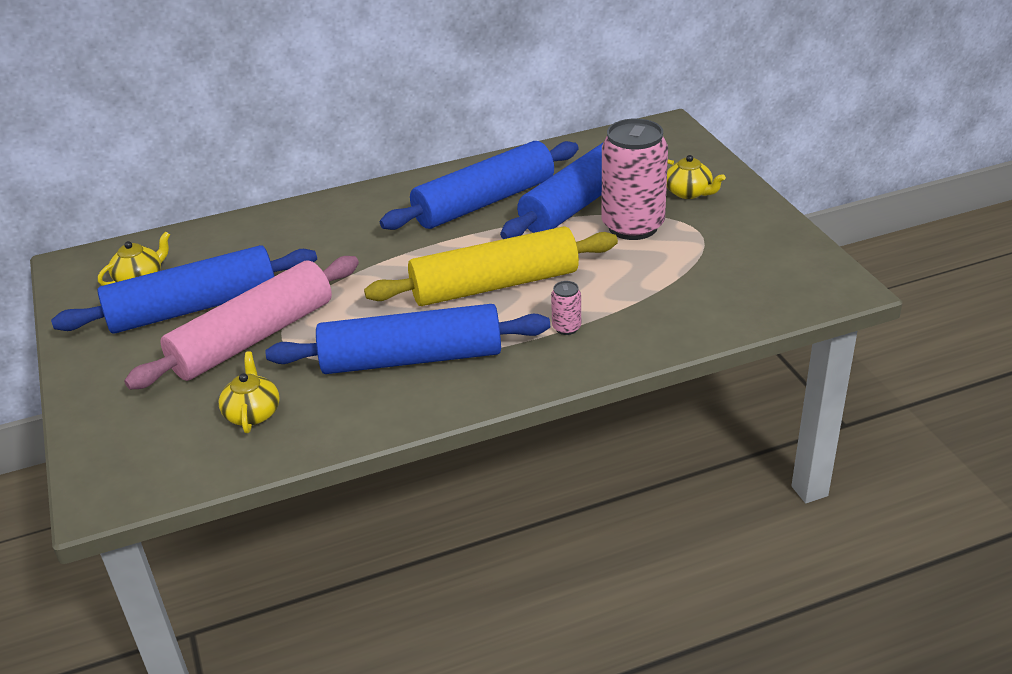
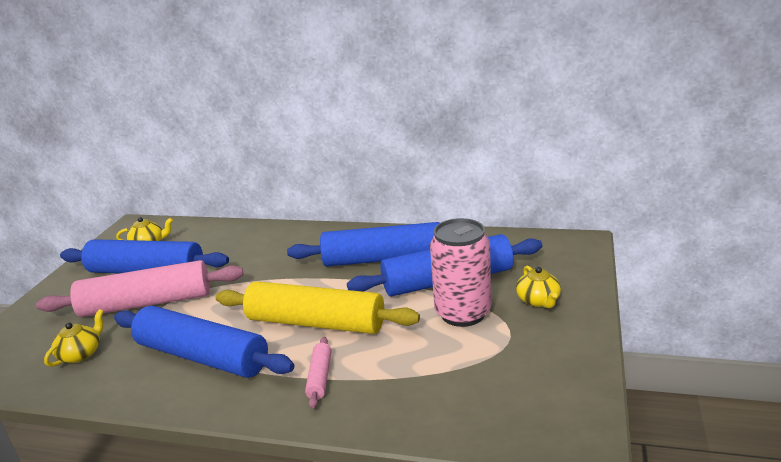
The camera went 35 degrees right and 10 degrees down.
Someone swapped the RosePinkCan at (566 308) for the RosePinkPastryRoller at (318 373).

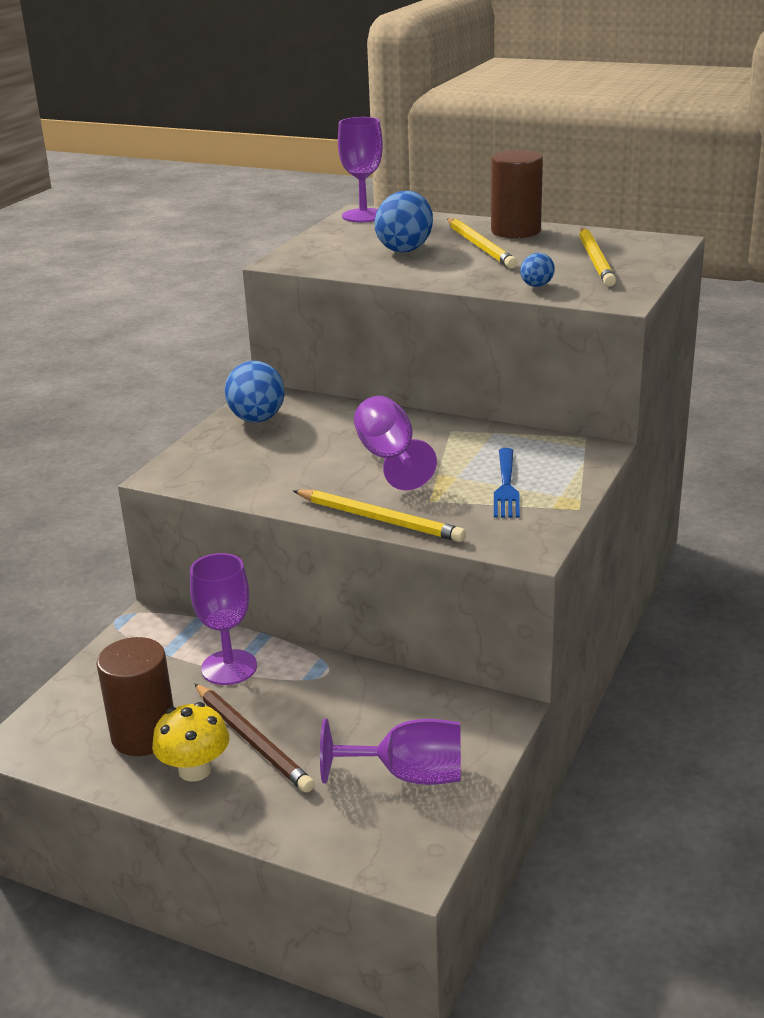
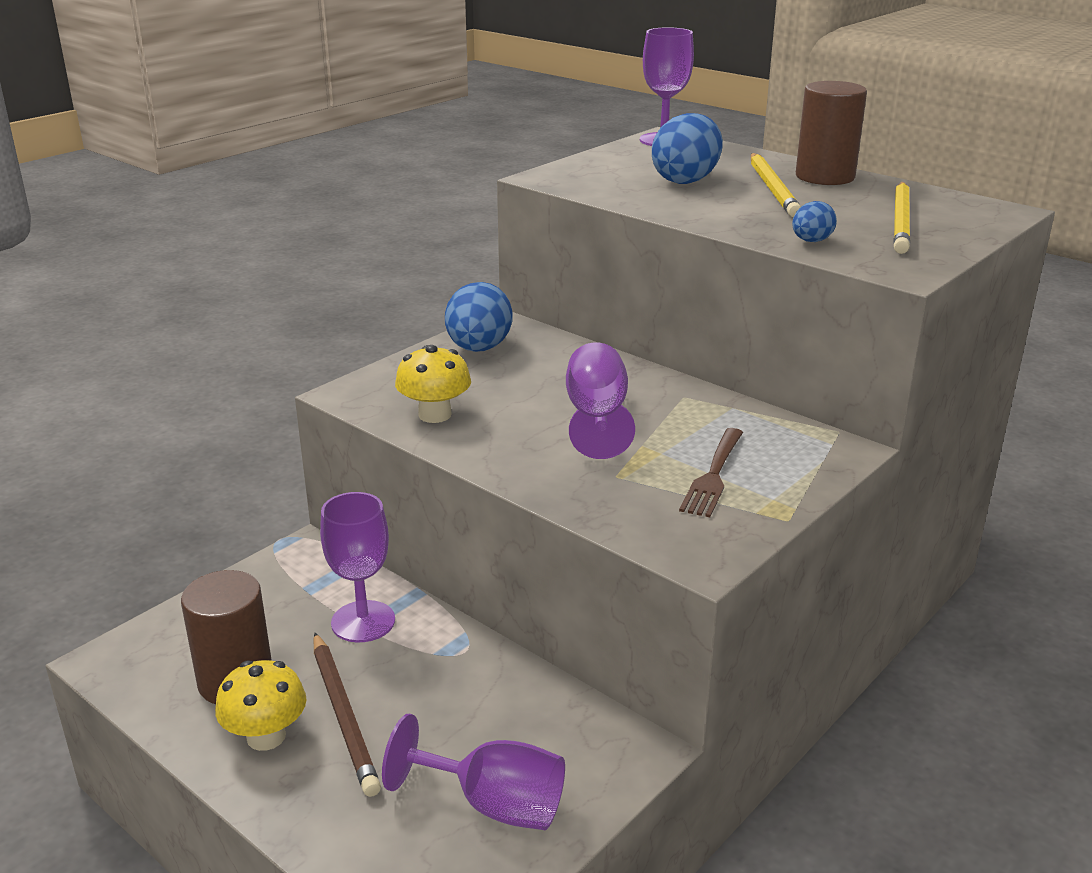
The camera went 15 degrees right and 0 degrees up.
Someone took away the YellowLeadPencil at (379 516).
Someone repainted the CobaltTableFork at (507 483), which became the DarkBrownTableFork at (711 472).
Someone put down the YellowMushroom at (433 384).

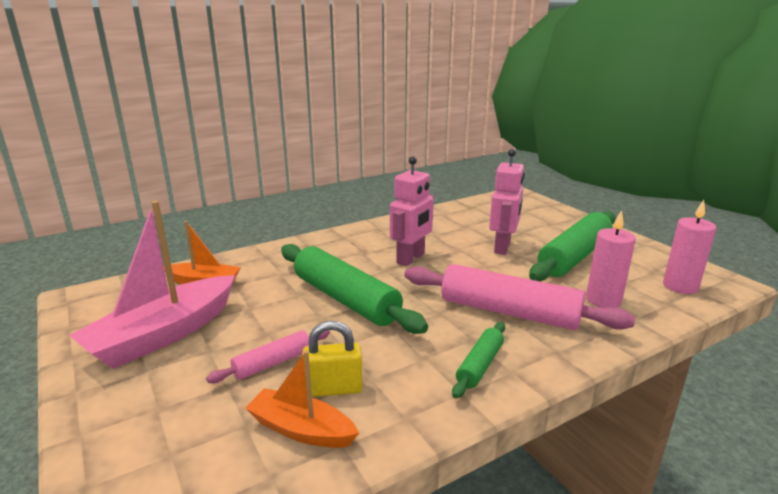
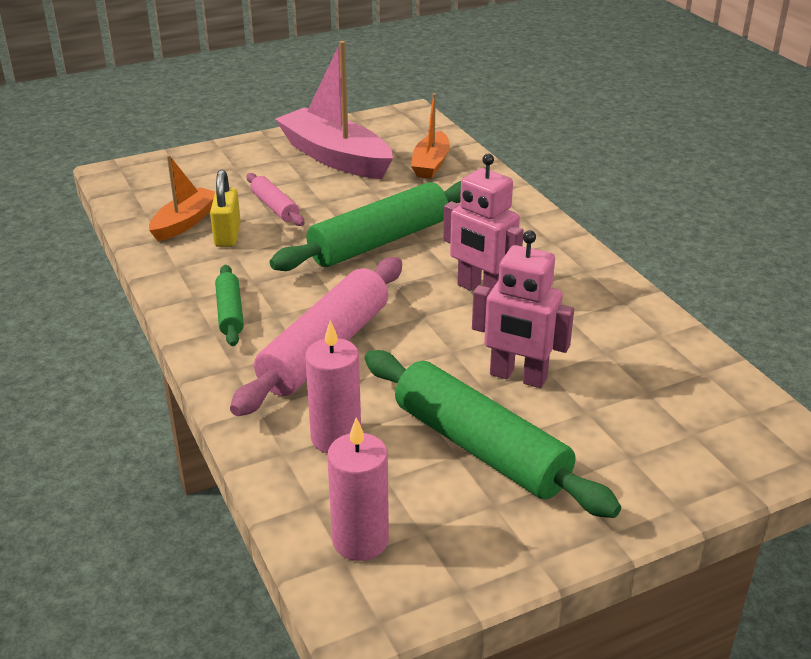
The camera went 95 degrees right and 10 degrees up.
Someone rotated the LeafGreenPastryRoller at (478 360) by 45 degrees clockwise.

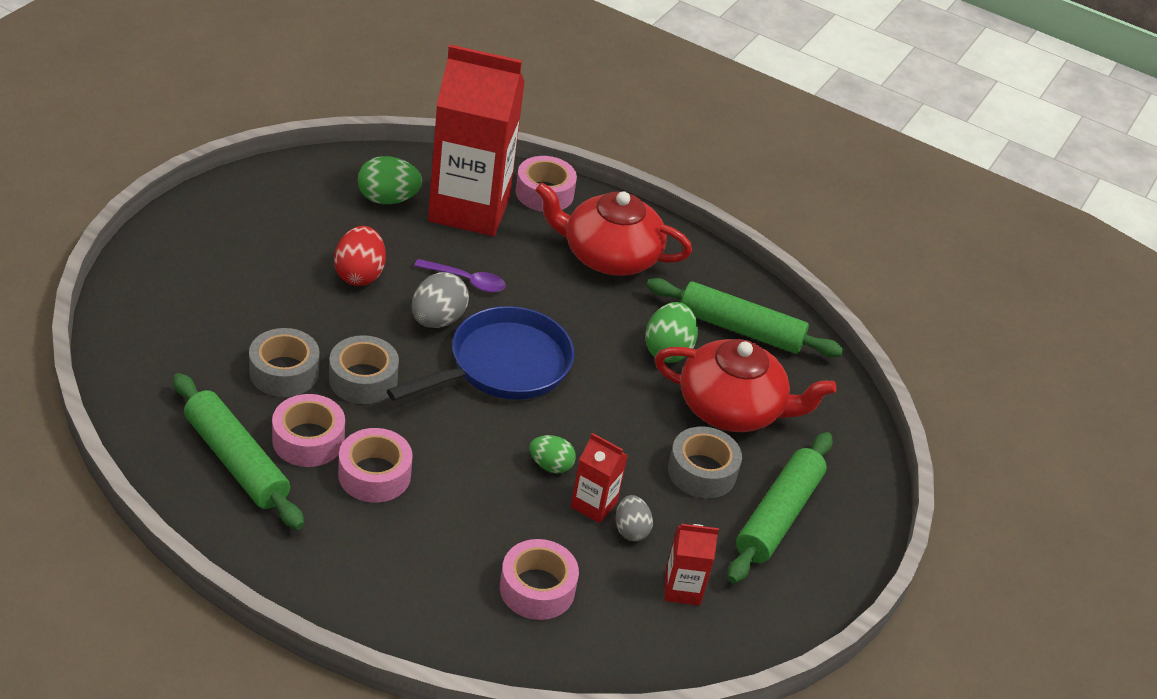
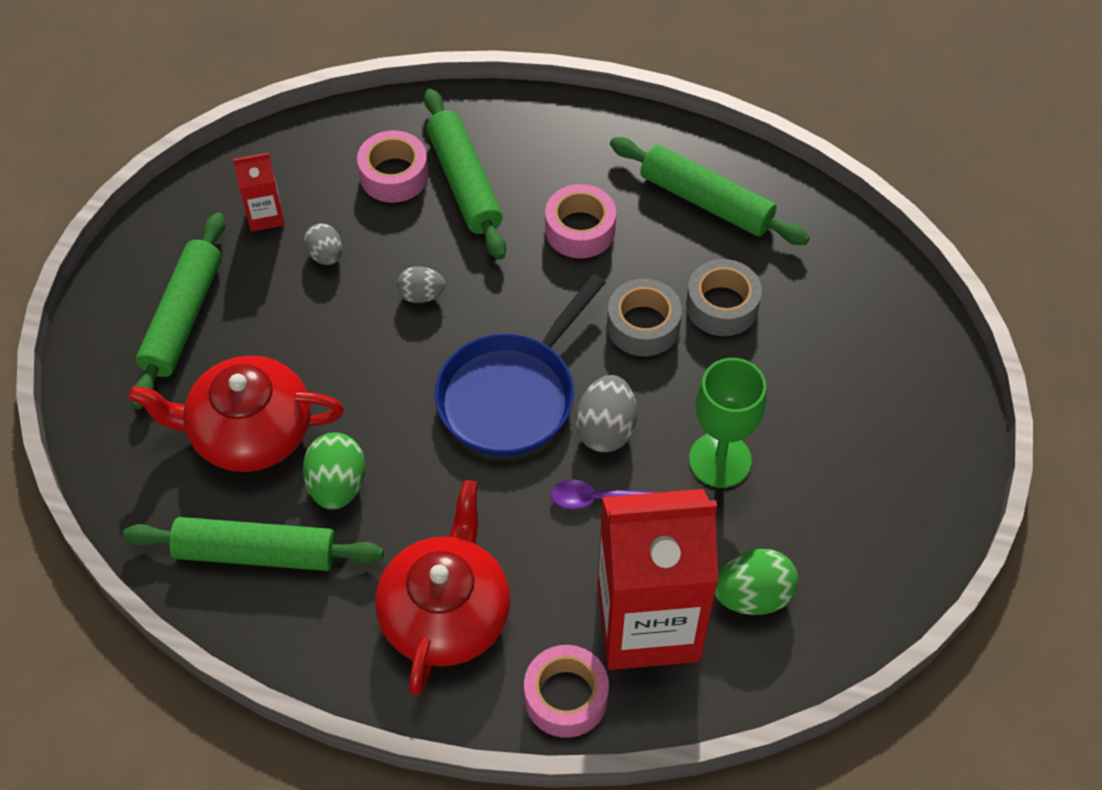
The camera went 170 degrees right and 15 degrees up.
Someone took away the RosePinkRollOfTape at (308 430).
Someone swapped the ScarletEggShape at (360 256) for the LeafGreenWineGlass at (728 423).
Someone repainted the LeafGreenEggShape at (552 454), which became the GrayEggShape at (421 284).
Someone rotated the ScarletTeaPot at (613 229) by 75 degrees counterclockwise.
Someone took away the ScarletCarton at (599 478).
Someone took away the GrayRollOfTape at (705 462).
Someone put down the LeafGreenPastryRoller at (465 174).

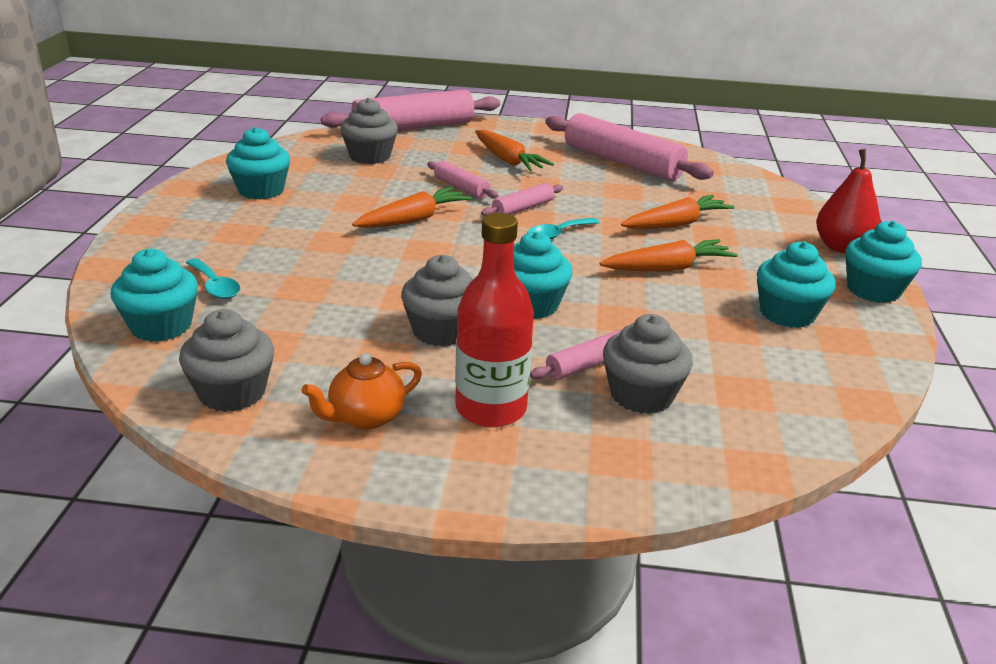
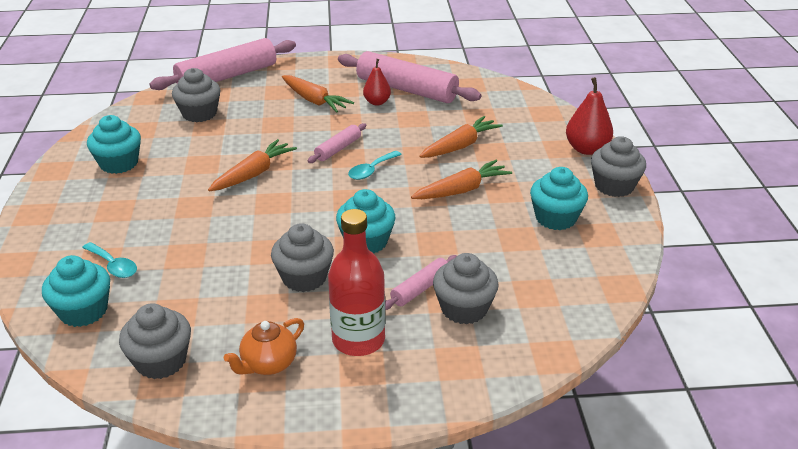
The camera went 10 degrees left and 5 degrees up.
Someone took away the RosePinkPastryRoller at (462 180).
Someone repainted the AquaMuffin at (883 262), which became the GrayMuffin at (618 166).
Someone put down the ScarletPear at (377 82).

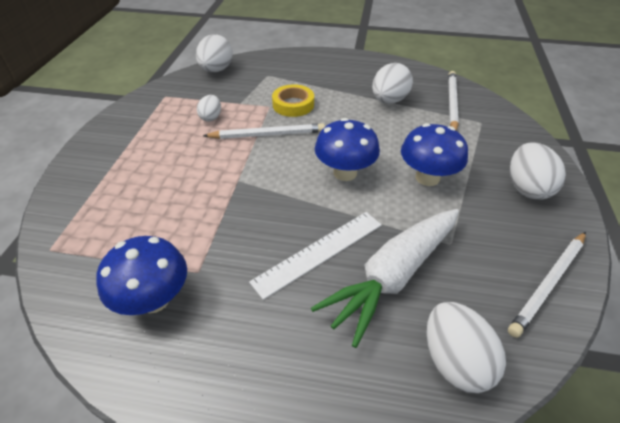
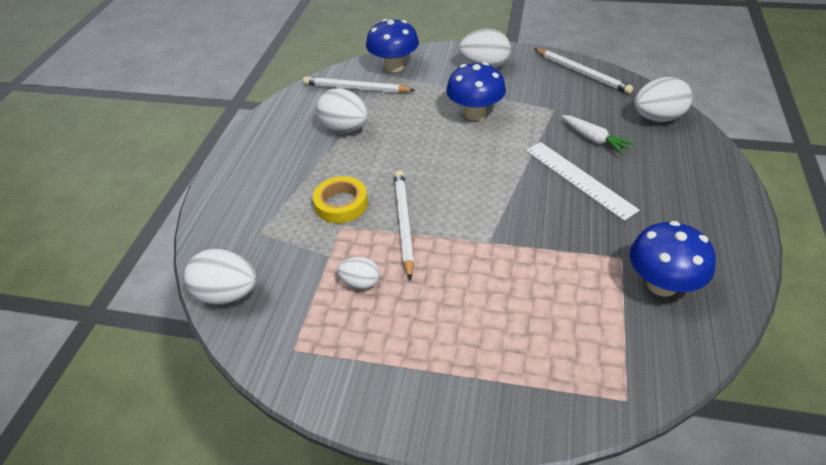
The camera went 85 degrees left and 0 degrees up.
Someone scaled the WhiteCarrot at (385 278) by 0.50.
Someone carried the CobaltMushroom from (347 149) to (392 45).

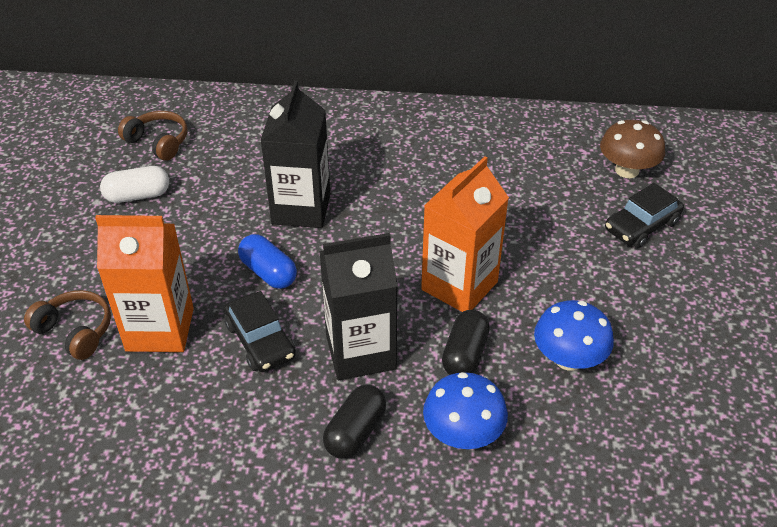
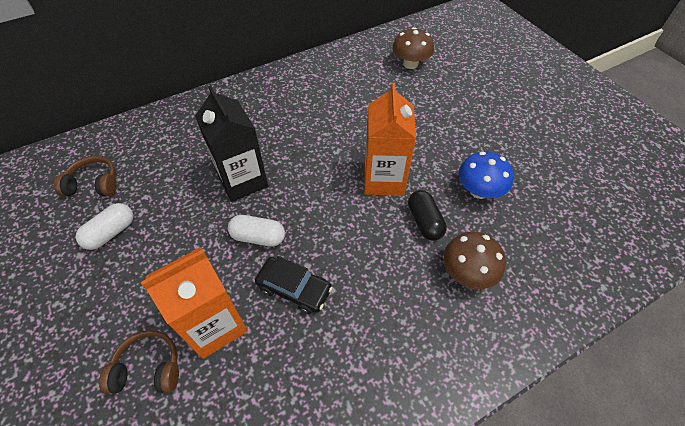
The camera went 35 degrees left and 10 degrees up.
Someone repainted the CobaltPill at (267 261), which became the WhitePill at (256 231).
Someone took away the JetBlackCarton at (358 306).
Someone took away the JetBlackPill at (354 422).
Someone repainted the CobaltMushroom at (465 410), which became the DarkBrownMushroom at (474 260).
Someone took away the JetBlackAutomobile at (644 215).

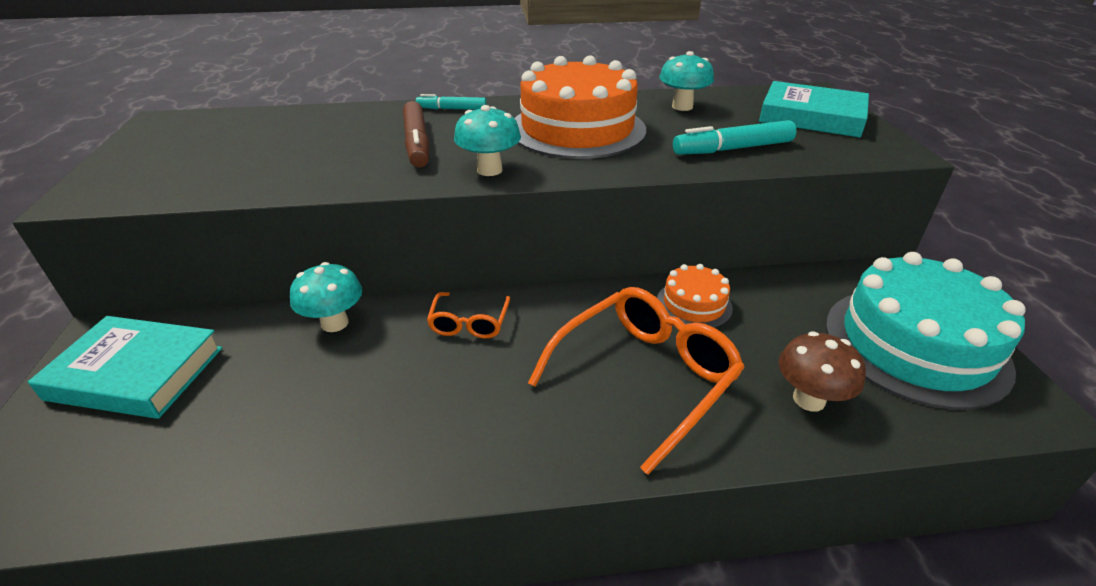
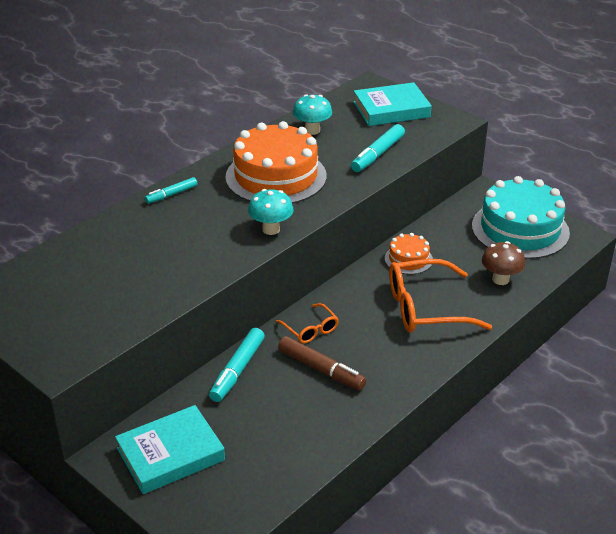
The camera went 40 degrees left and 0 degrees up.
Someone swapped the AquaMushroom at (326 297) for the AquaFeltPen at (237 365).
Someone carried the DarkBrownFeltPen from (416 134) to (322 363).
Someone rotated the OrangeGlasses at (636 381) by 105 degrees counterclockwise.

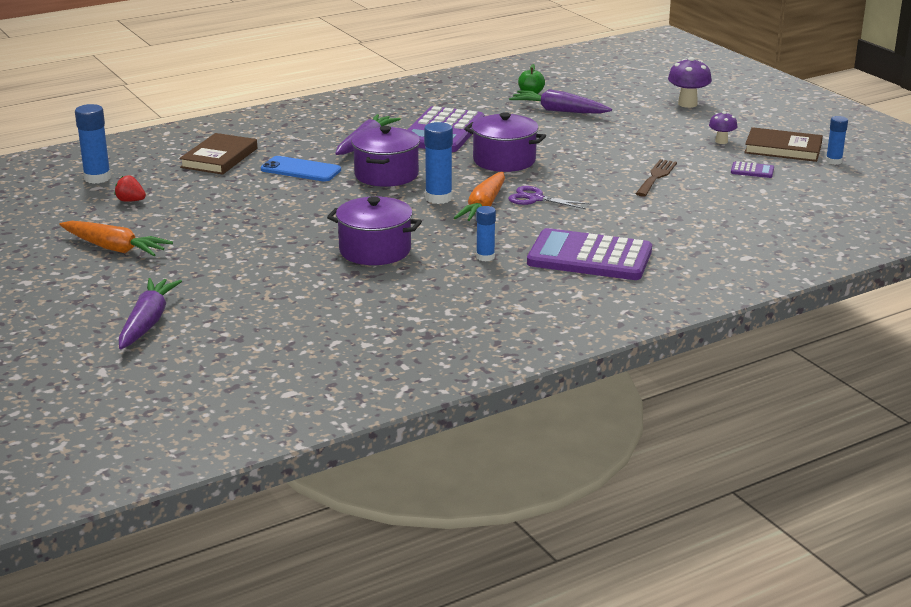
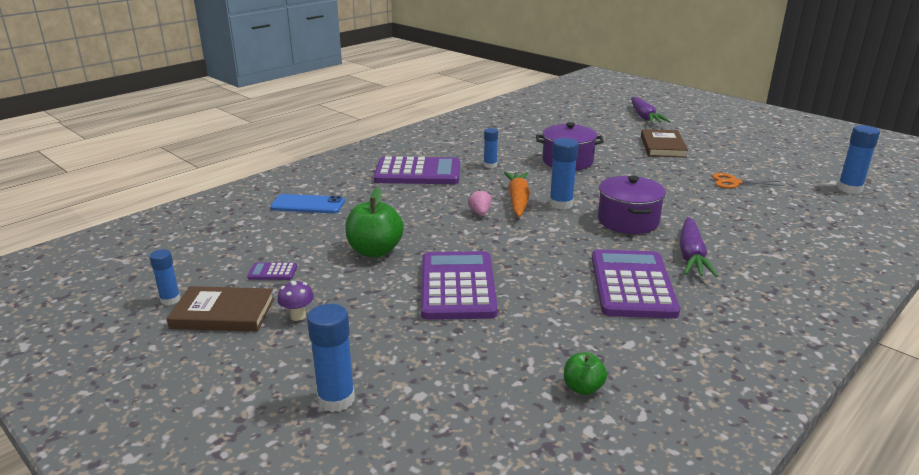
The camera went 165 degrees right and 0 degrees up.
Someone took away the OrangeCarrot at (116 238).
Someone took away the ScarletBerry at (130 188).
Someone carried the DarkBrownBook from (218 154) to (664 143).
Someone carried the CobaltPhone from (301 169) to (307 203).
Someone took away the RoyalPurplePot at (505 142).
Someone swapped the RoyalPurplePairOfScissors at (549 197) for the RosePinkBerry at (480 203).
Someone took away the RoyalPurpleCarrot at (560 102).
Someone swapped the DarkBrownTableFork at (656 178) for the LeafGreenApple at (374 222).
Someone swapped the RoyalPurpleMushroom at (690 82) for the CobaltGlue at (331 358).
Someone put down the RoyalPurpleCalculator at (459 285).
Someone put down the OrangePairOfScissors at (747 181).

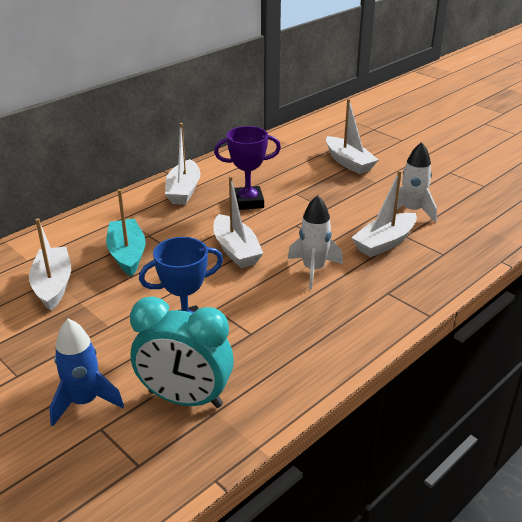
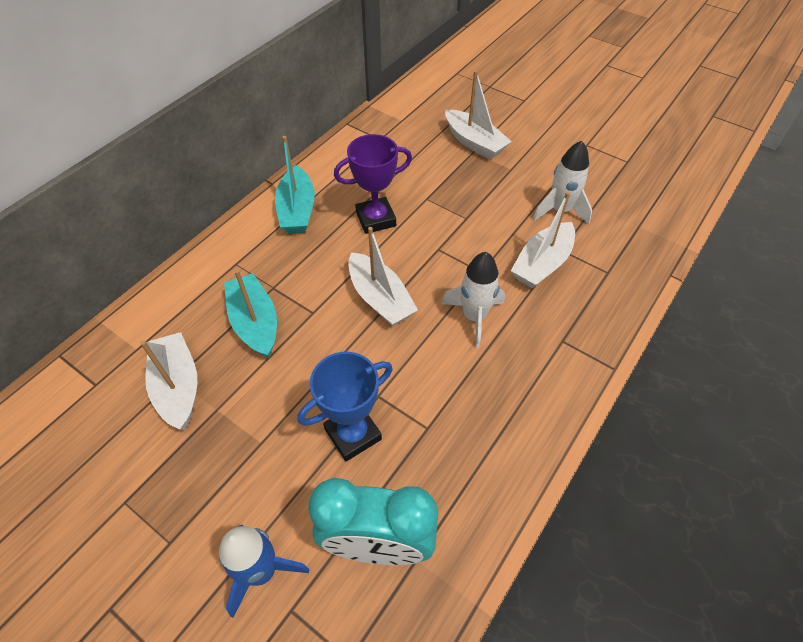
The camera went 10 degrees left and 20 degrees up.
Someone repainted the WhiteToyBoat at (182 164), which became the AquaToyBoat at (295 184).

